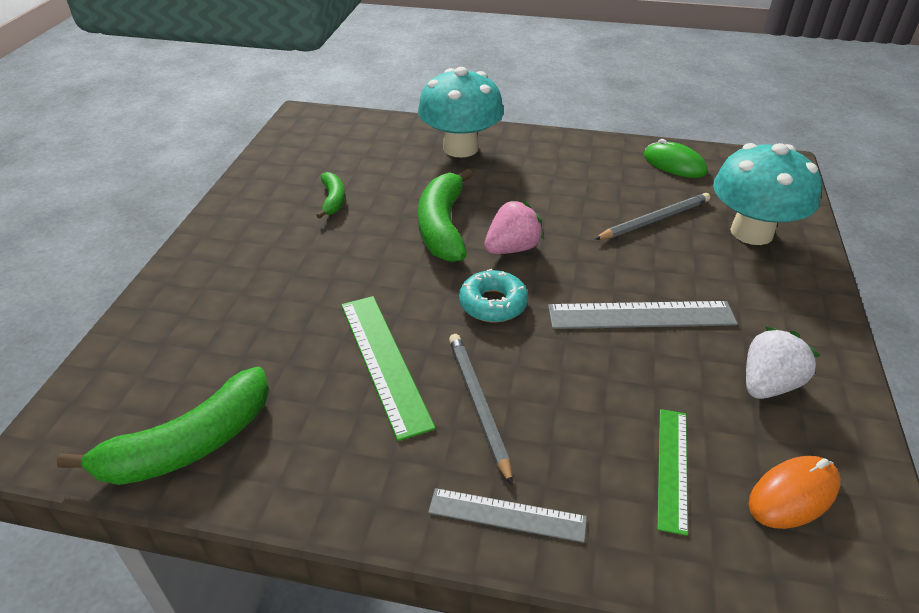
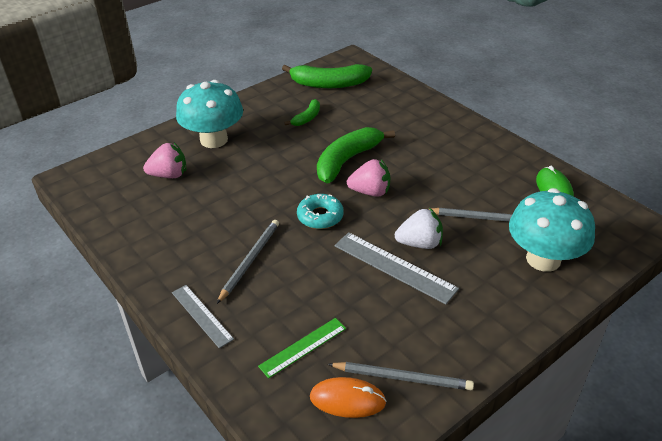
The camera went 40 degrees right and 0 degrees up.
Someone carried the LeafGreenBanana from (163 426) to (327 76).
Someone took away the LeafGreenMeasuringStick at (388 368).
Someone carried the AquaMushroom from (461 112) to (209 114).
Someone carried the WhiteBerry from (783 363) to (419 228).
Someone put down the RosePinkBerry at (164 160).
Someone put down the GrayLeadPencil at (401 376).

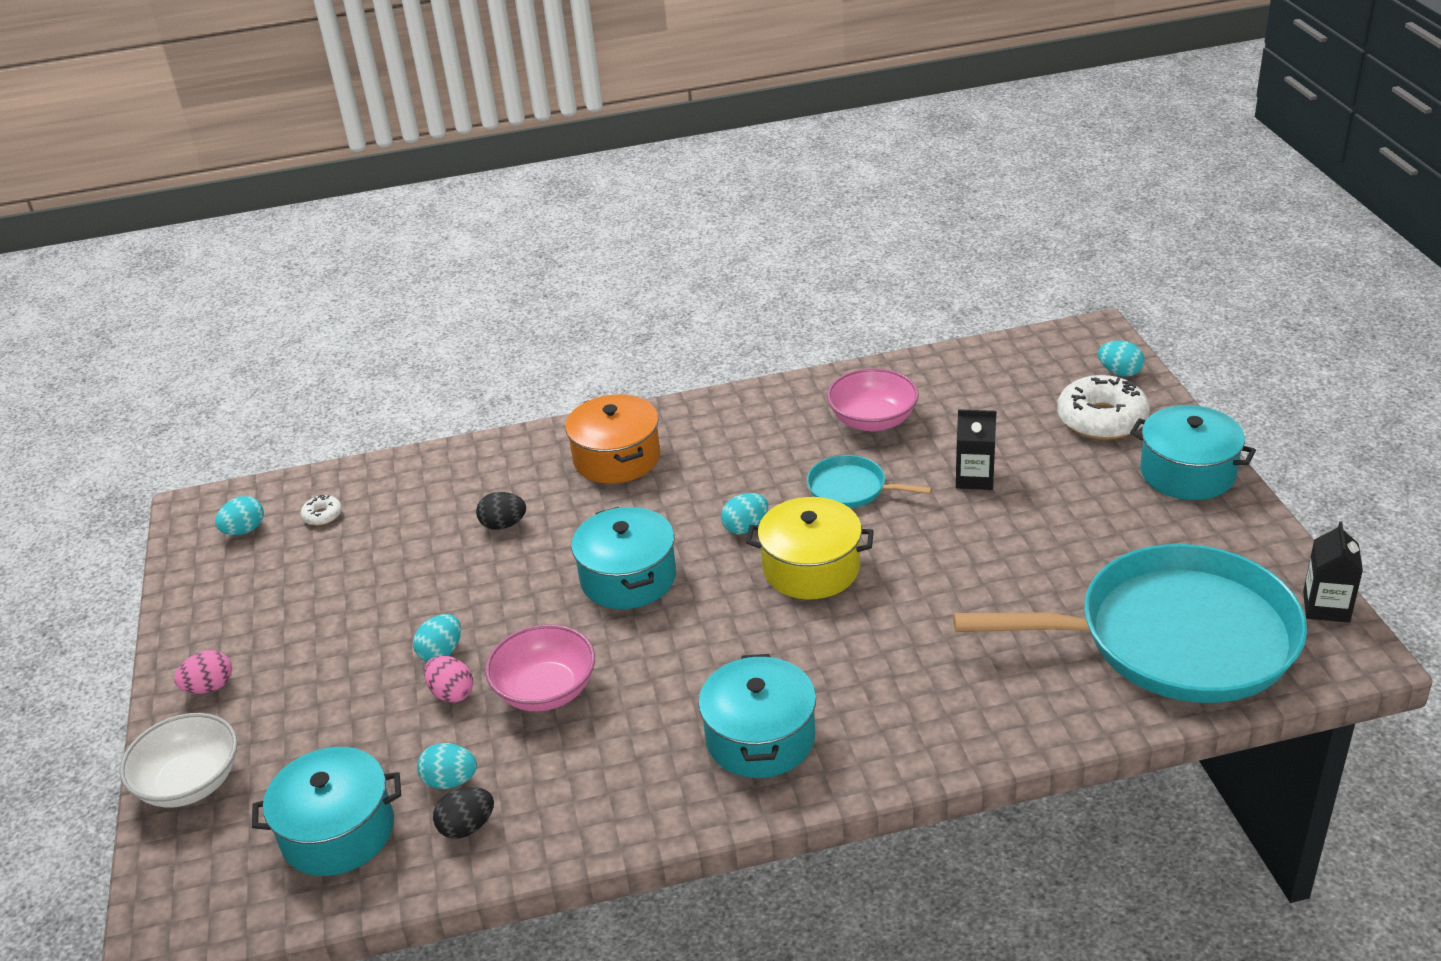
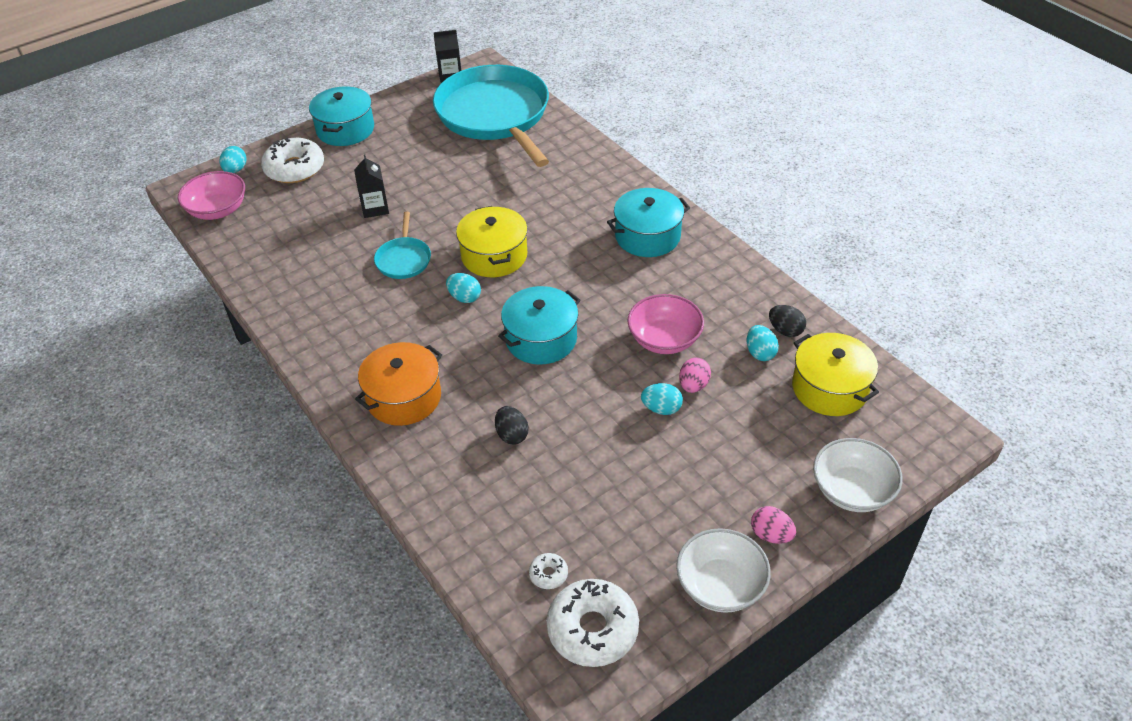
The camera went 115 degrees left and 10 degrees up.
Someone swapped the AquaEggShape at (239 515) for the WhiteDonut at (592 623).
Someone repainted the AquaPot at (326 811), which became the YellowPot at (835 374).
Someone carried the RosePinkServingBowl from (873 399) to (211 195).
Someone put down the WhiteServingBowl at (723 570).

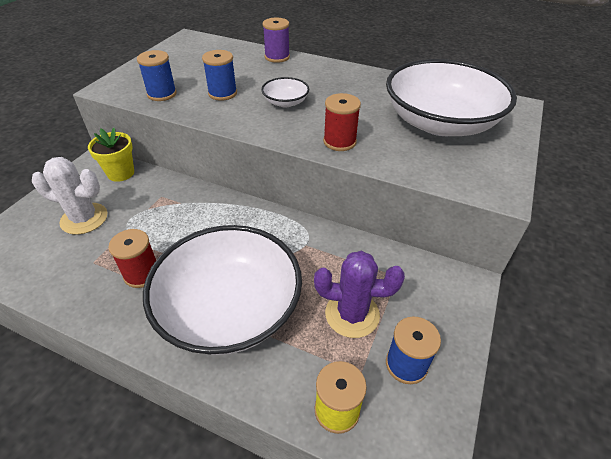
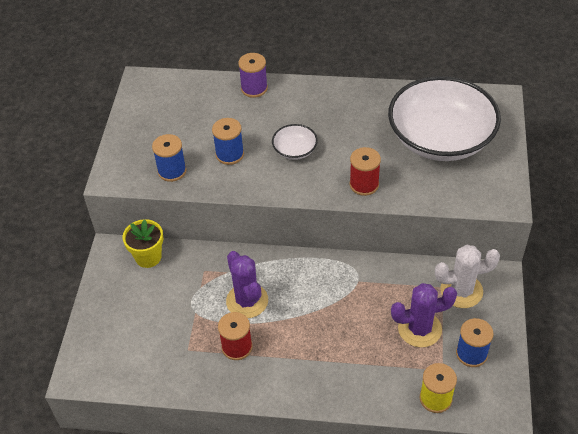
The camera went 15 degrees left and 5 degrees up.
Someone carried the WhitePricklyPlant from (69 196) to (467 276).
Someone took away the WhiteServingBowl at (222 290).
Someone put down the RoyalPurplePricklyPlant at (247 284).

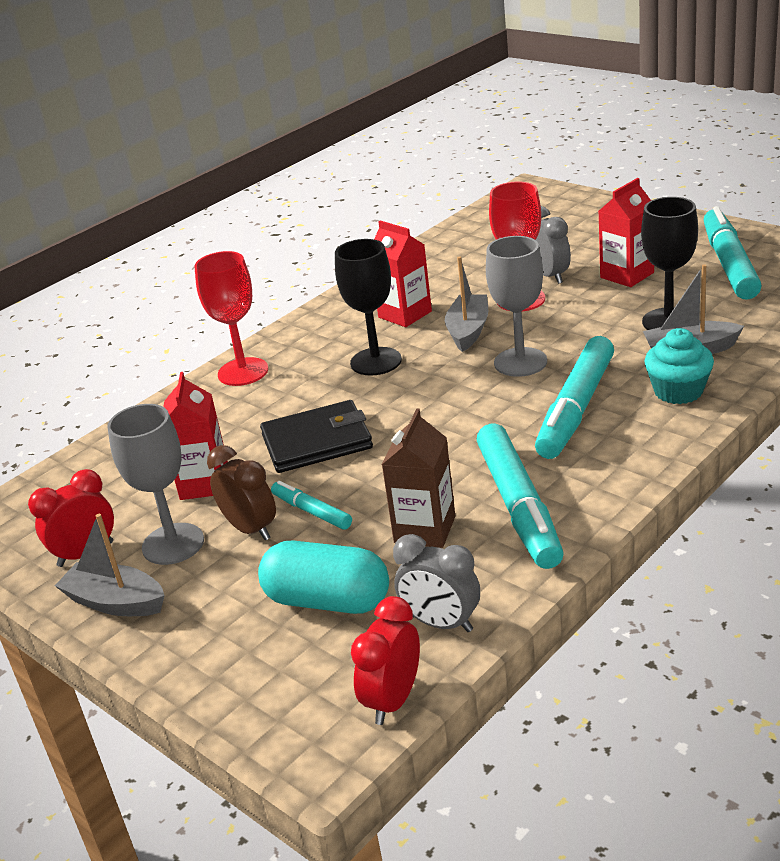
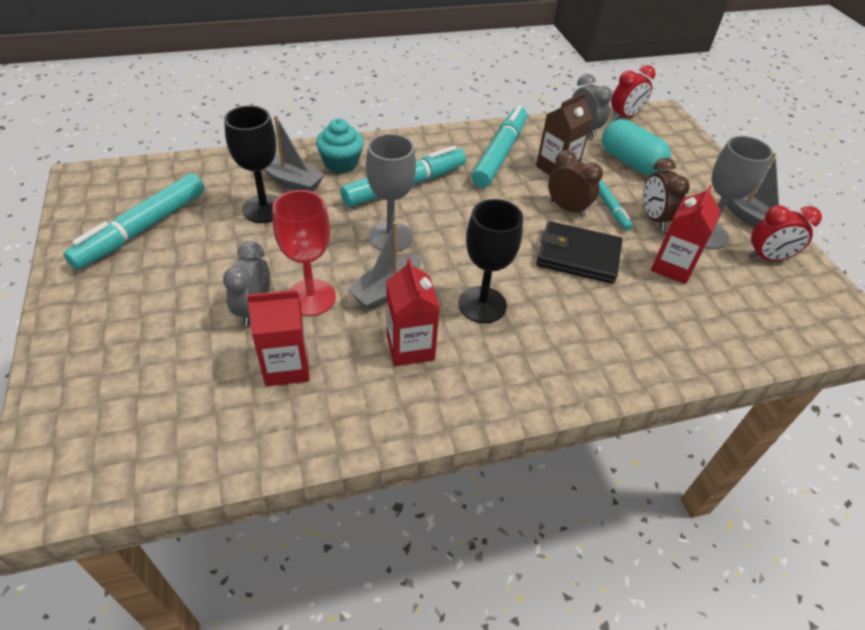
The camera went 155 degrees left and 15 degrees up.
Someone took away the ScarletWineGlass at (231 318).
Someone carried the ScarletCarton from (626 232) to (278 338).
Someone put down the DarkBrownBedsideClock at (575 183).

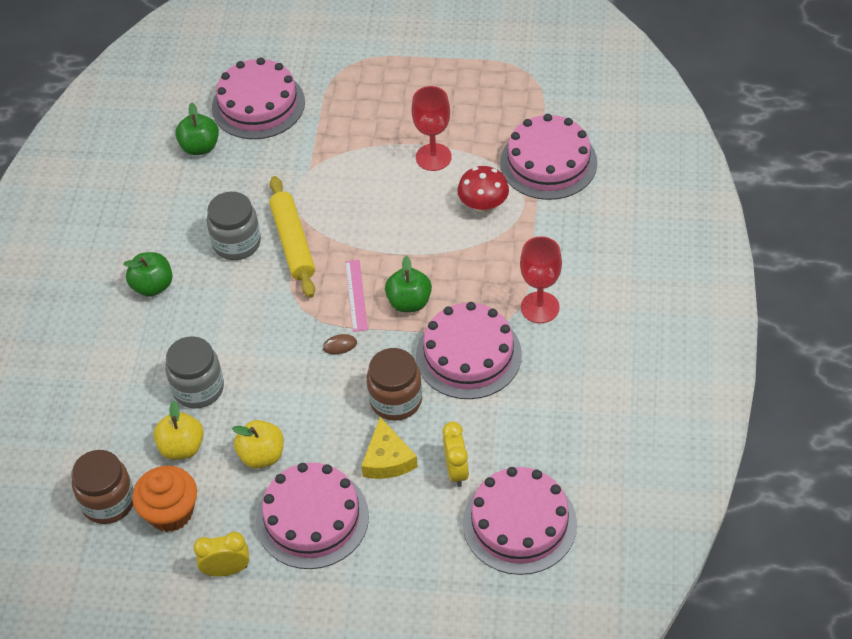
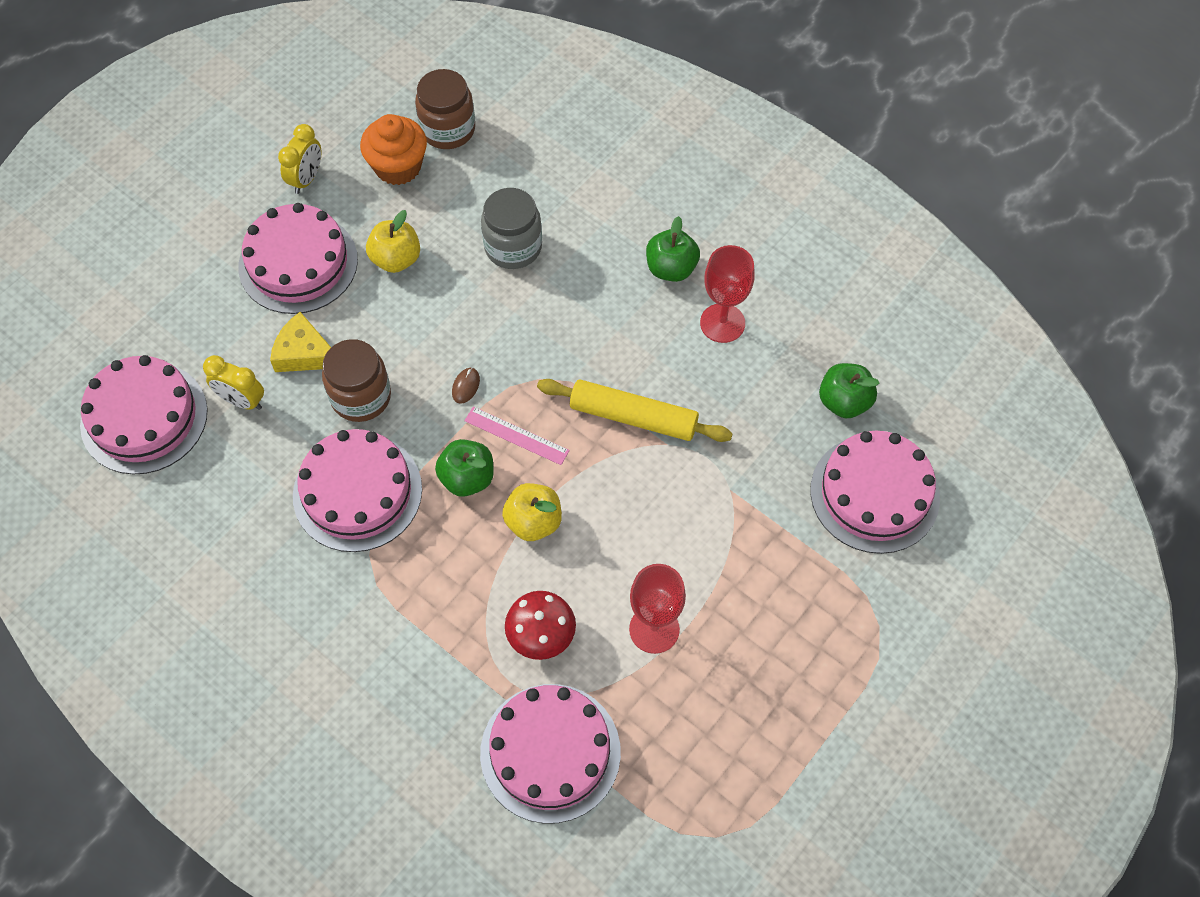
The camera went 120 degrees right and 10 degrees up.
Someone carried the YellowApple from (179 430) to (532 512).
Someone took away the GrayJamJar at (234 226).
Someone carried the ScarletWineGlass from (541 279) to (727 294).

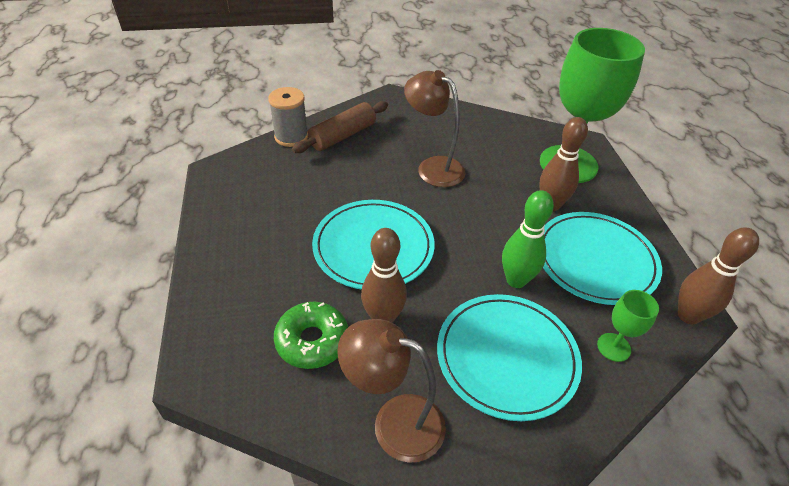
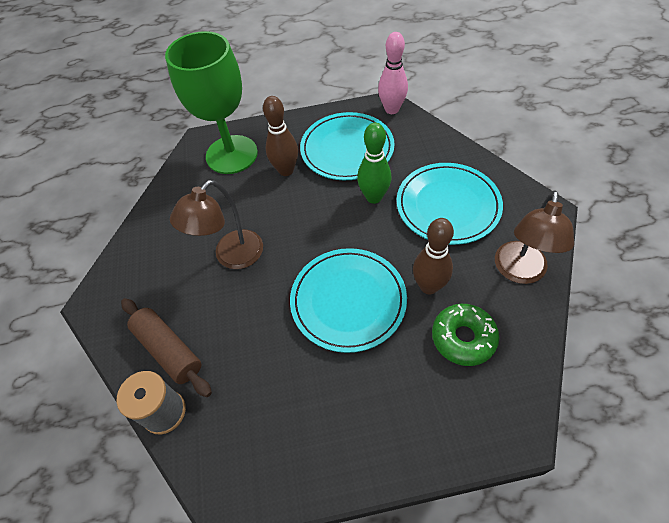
The camera went 85 degrees left and 10 degrees up.
Someone took away the LeafGreenWineGlass at (628 326).
Someone repainted the DarkBrownSkittle at (718 275), which became the RosePinkSkittle at (393 73).

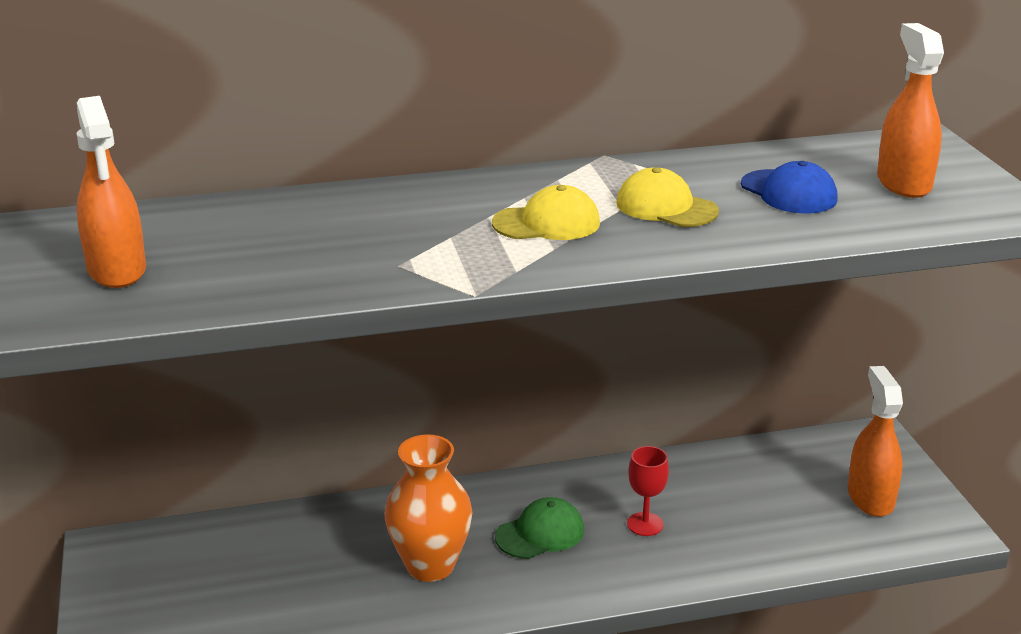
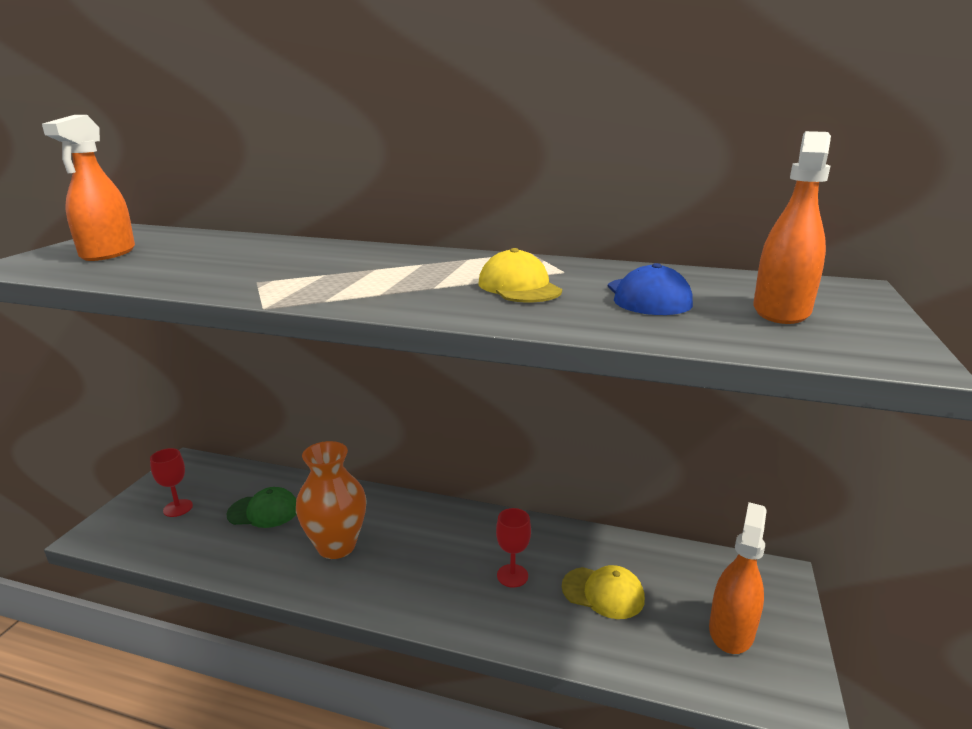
The camera went 30 degrees right and 5 degrees down.
Someone carried the YellowBaseballCap from (546 212) to (603 592).
Someone carried the LeafGreenBaseballCap from (539 528) to (261 507).
Someone put down the ScarletWineGlass at (171 482).

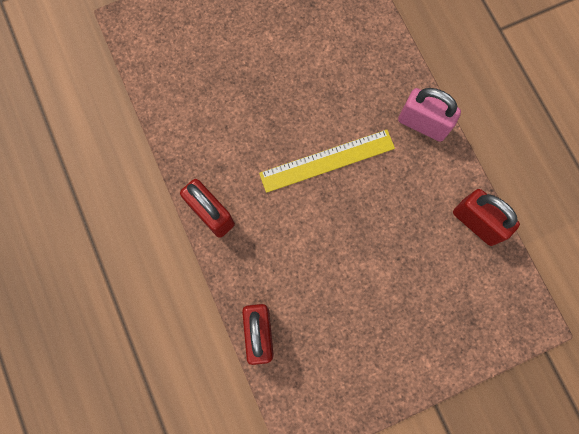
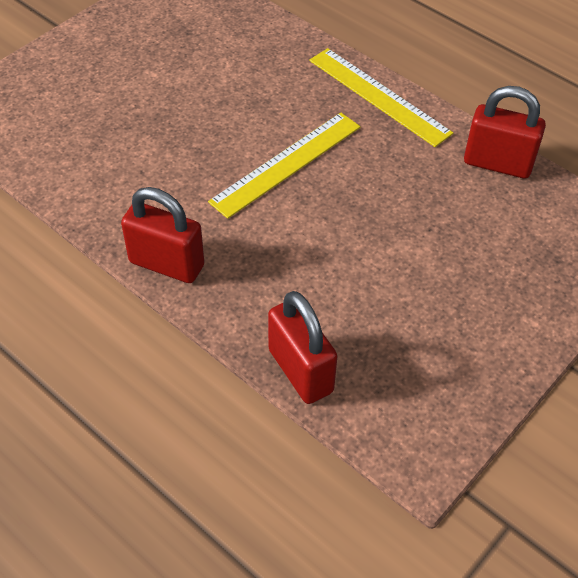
The camera went 25 degrees left and 25 degrees down.
Someone swapped the RosePinkLock at (429 115) for the YellowMeasuringStick at (381 97).

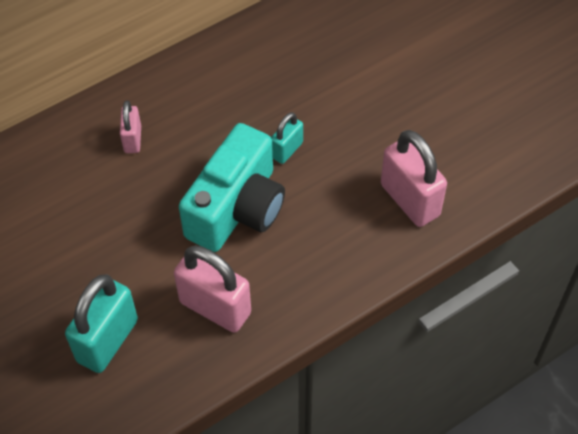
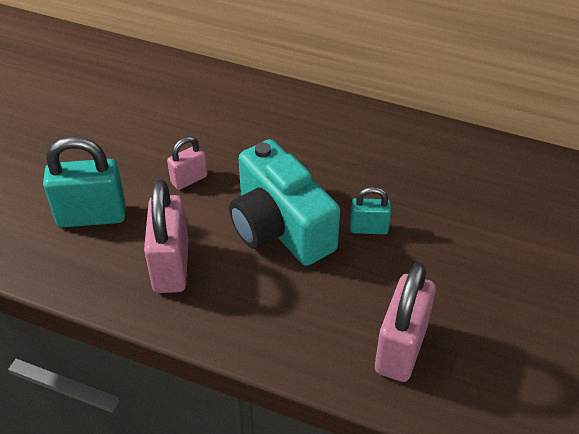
The camera went 55 degrees right and 10 degrees down.
Someone carried the RosePinkLock from (130 126) to (187 163).
Someone rotated the AquaPhotoCamera at (232 187) by 60 degrees clockwise.

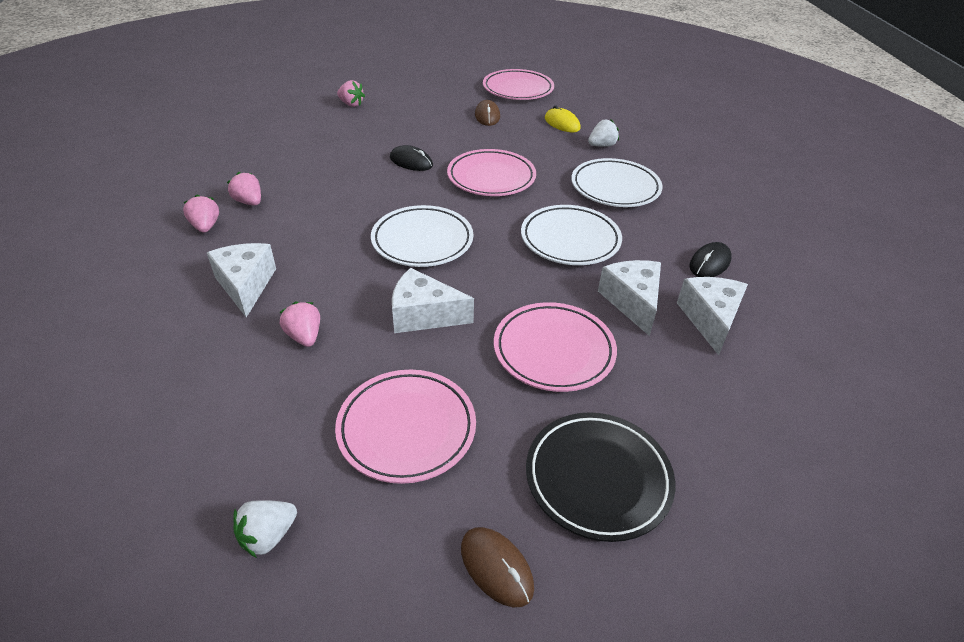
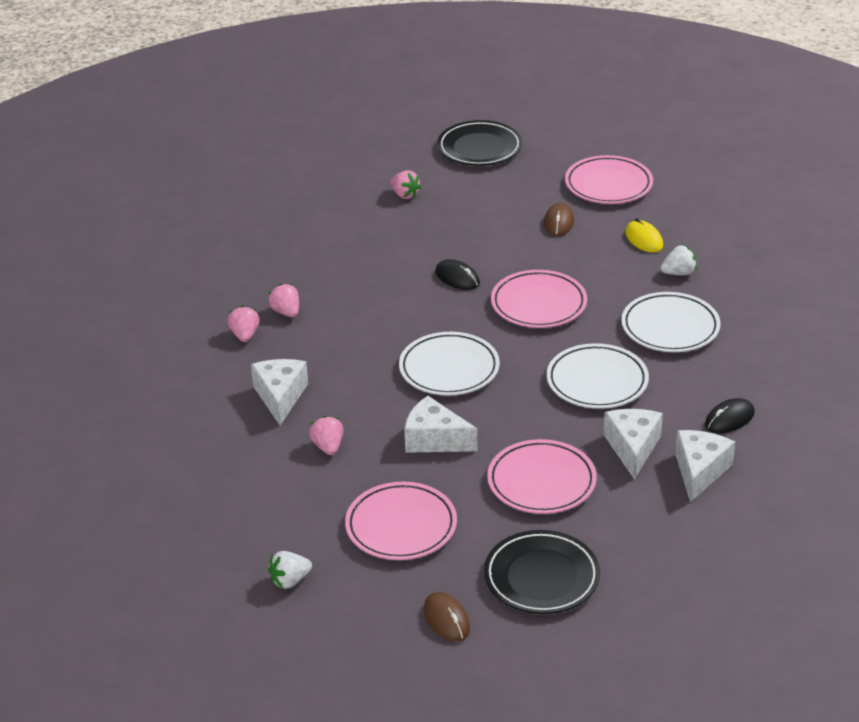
The camera went 15 degrees right and 5 degrees down.
Someone put down the JetBlackFlatDish at (479 143).

